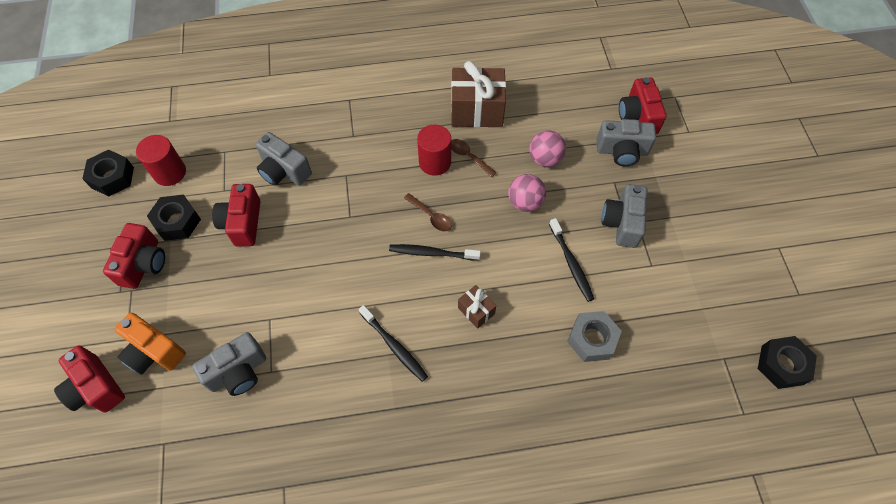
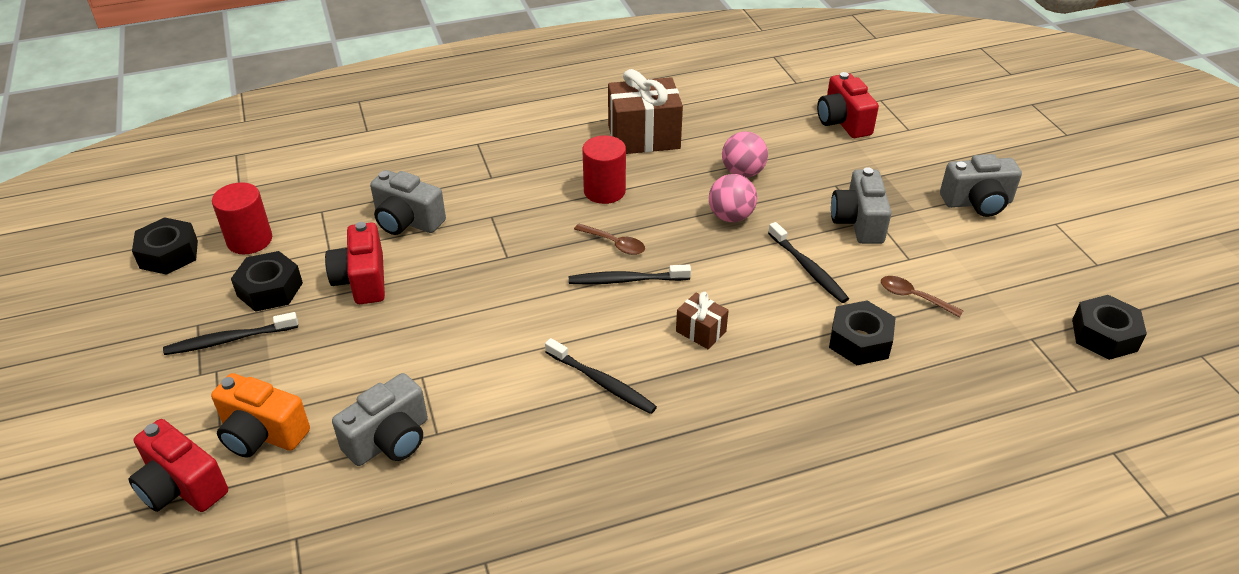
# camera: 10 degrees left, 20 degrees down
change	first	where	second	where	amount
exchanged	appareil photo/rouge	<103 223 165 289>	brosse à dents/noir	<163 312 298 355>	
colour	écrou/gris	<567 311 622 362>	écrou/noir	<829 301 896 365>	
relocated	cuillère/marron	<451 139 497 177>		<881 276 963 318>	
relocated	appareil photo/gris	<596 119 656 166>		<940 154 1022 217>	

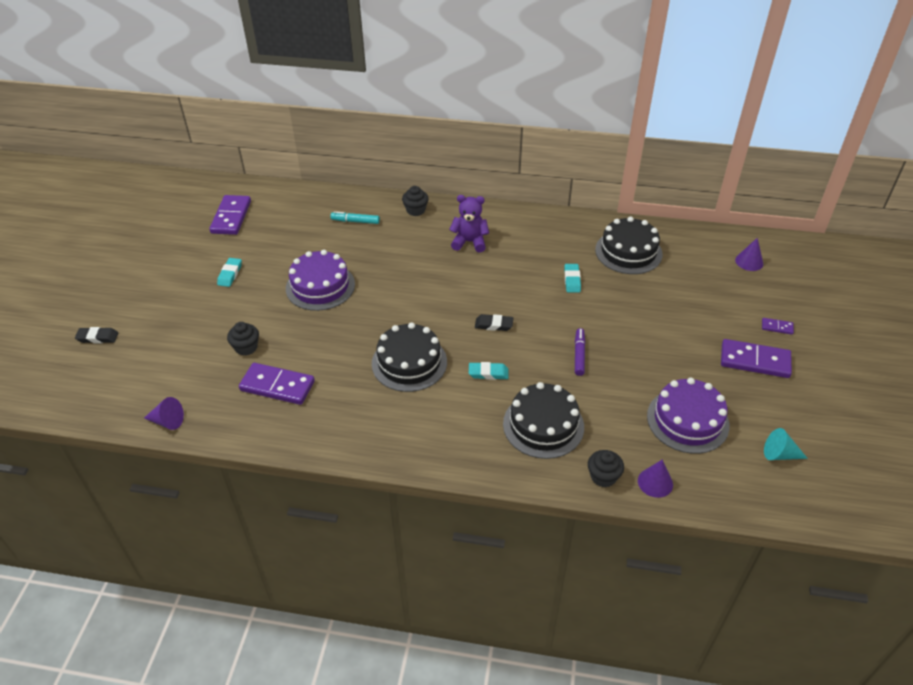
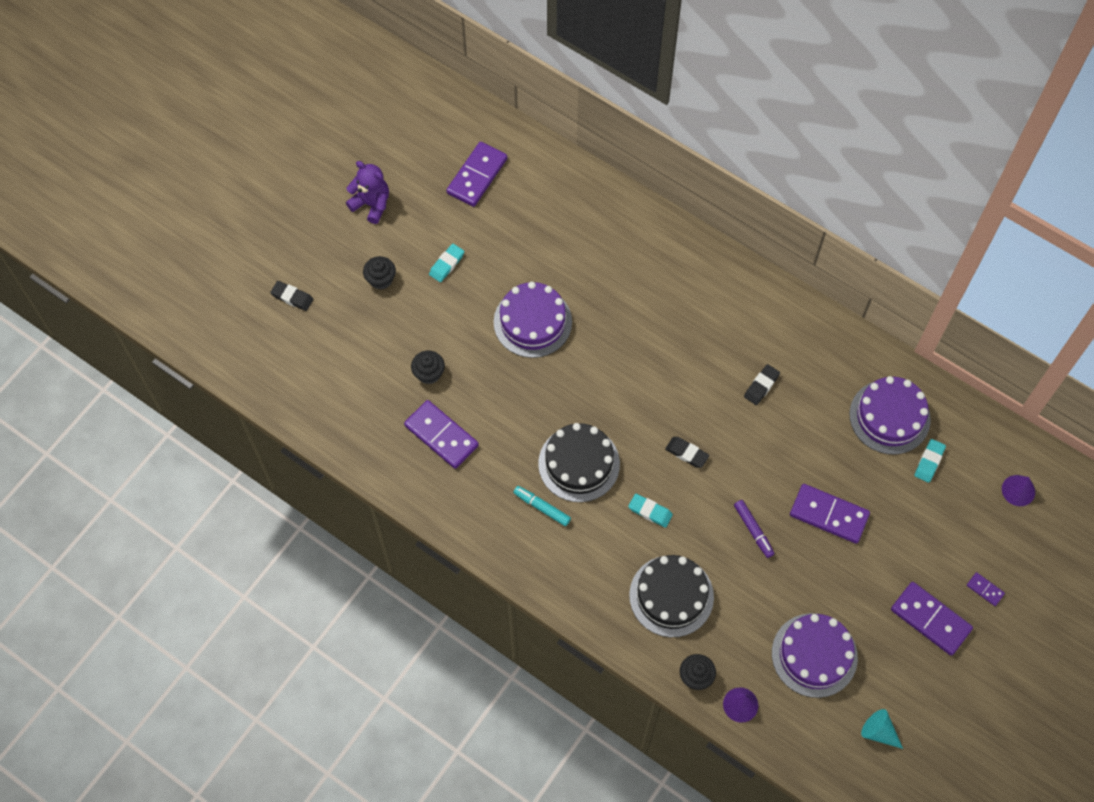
# camera: 25 degrees right, 20 degrees up
change	first	where	second	where	amount
relocated	ours en peluche/violet	<449 195 489 252>		<346 161 389 224>	
relocated	muffin/noir	<402 186 429 216>		<363 256 396 290>	
relocated	feutre/turquoise	<330 211 380 224>		<513 486 571 526>	
spun	feutre/violet	<575 328 585 376>		<734 500 775 558>	120 degrees clockwise
appeared			gomme/noir	<744 364 780 405>	
appeared			domino/violet	<790 484 870 544>	
colour	gâteau/noir	<595 216 662 274>	gâteau/violet	<850 376 931 455>	
relocated	gomme/turquoise	<564 264 581 293>		<914 439 946 483>	
missing	cône/violet	<144 397 184 430>			

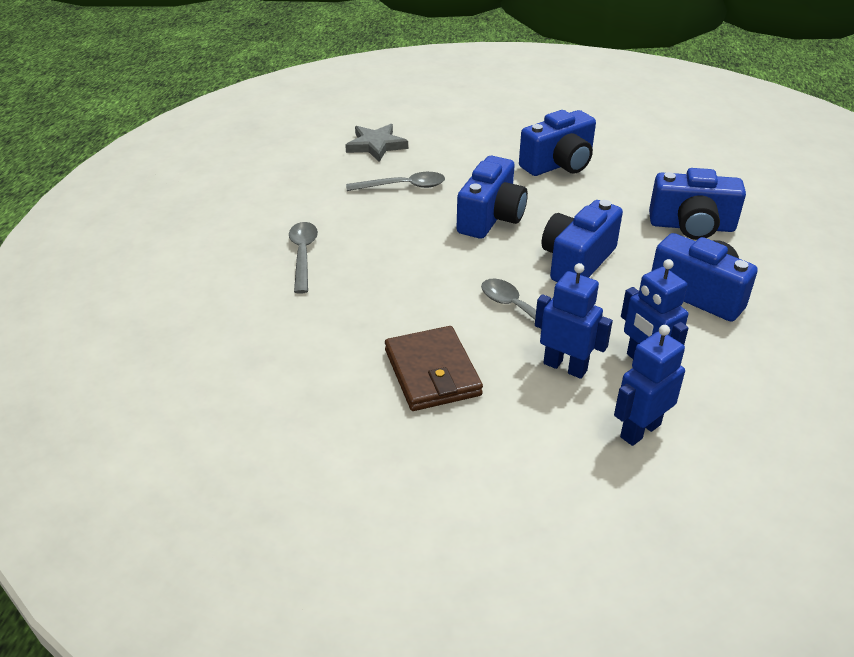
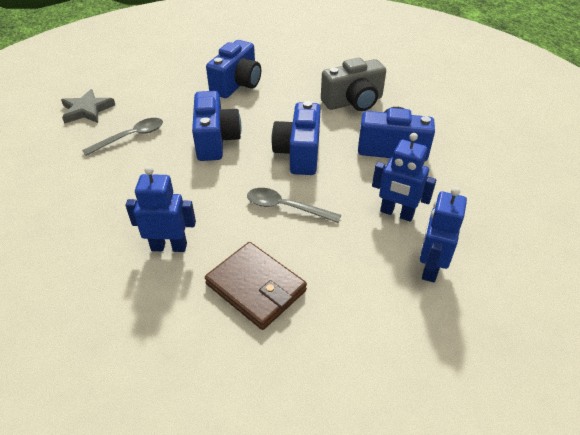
# camera: 30 degrees left, 5 degrees up
change	first	where	second	where	amount
relocated	robot/bleu	<535 263 613 379>		<126 166 196 252>	
colour	appareil photo/bleu	<649 168 746 240>	appareil photo/gris	<321 58 386 111>	
missing	cuillère/gris	<289 222 318 294>			

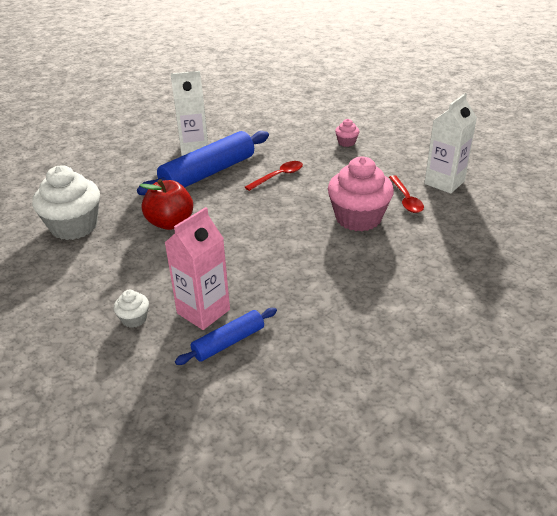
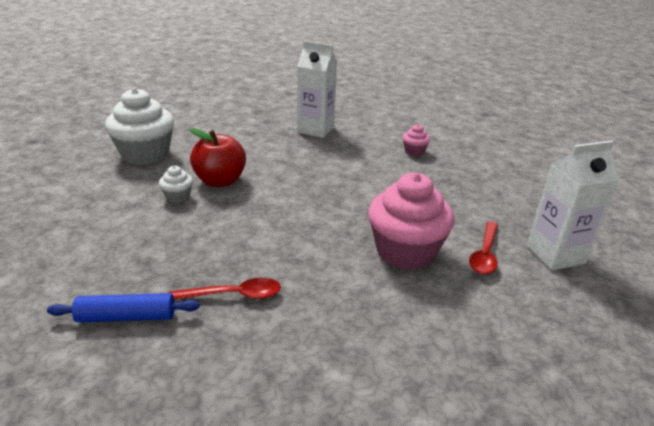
# camera: 30 degrees right, 5 degrees down
change	first	where	second	where	amount
relocated	muffin/blanc	<114 290 149 328>		<159 166 193 203>	
relocated	cuillère/rouge	<245 161 303 191>		<168 278 281 300>	
relocated	muffin/rose	<335 119 359 147>		<403 124 430 156>	
missing	rouleau à pâtisserie/bleu	<137 131 269 195>			
missing	brique de lait/rose	<165 207 230 330>			

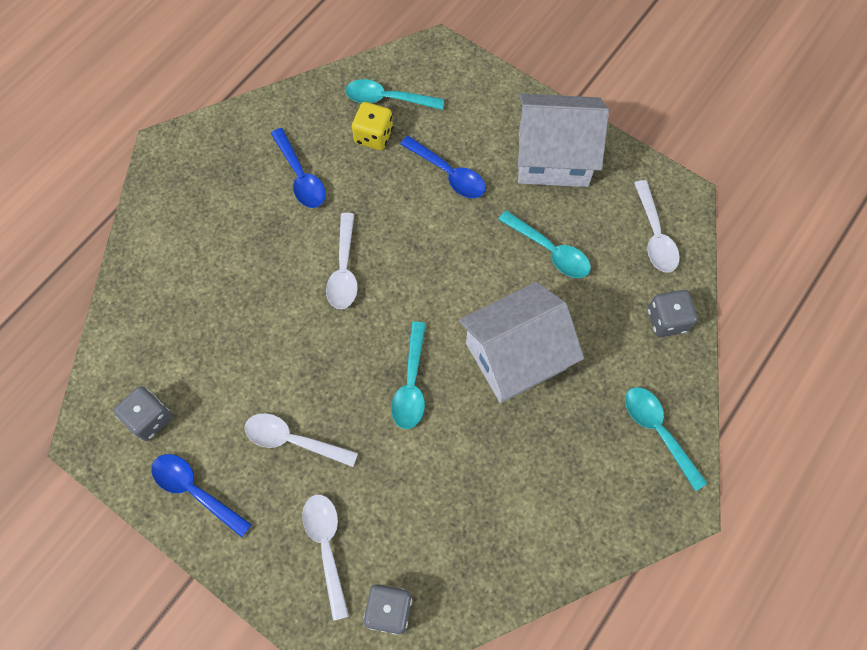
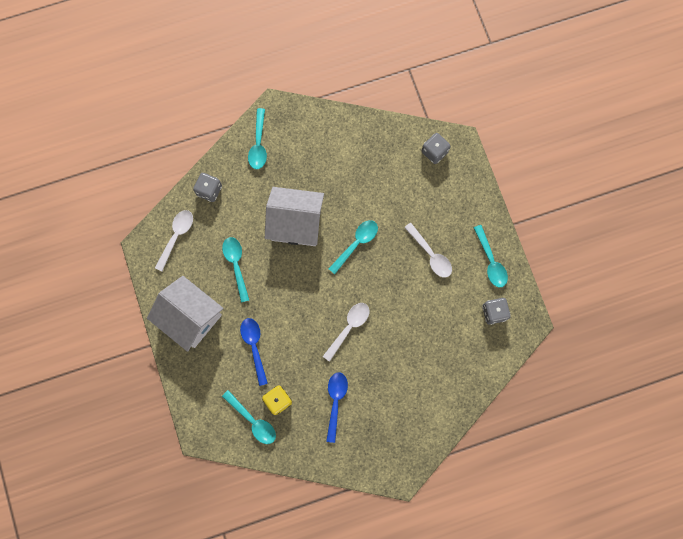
# camera: 145 degrees left, 10 degrees up
change	first	where	second	where	amount
colour	cuillère/bleu	<151 454 252 537>	cuillère/turquoise	<474 225 508 288>	
missing	cuillère/blanc	<302 494 349 621>			

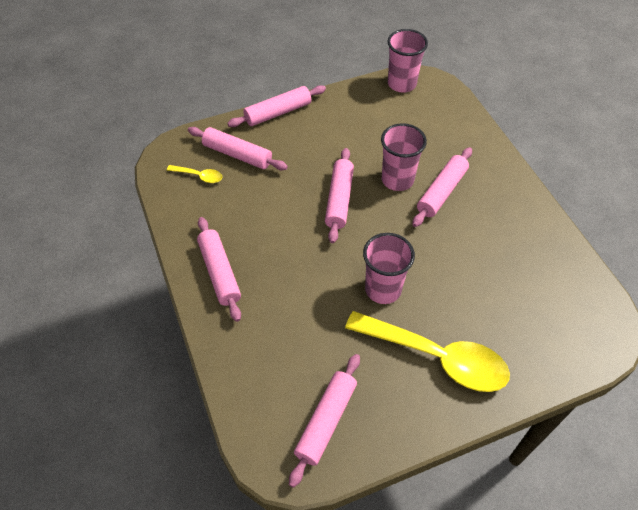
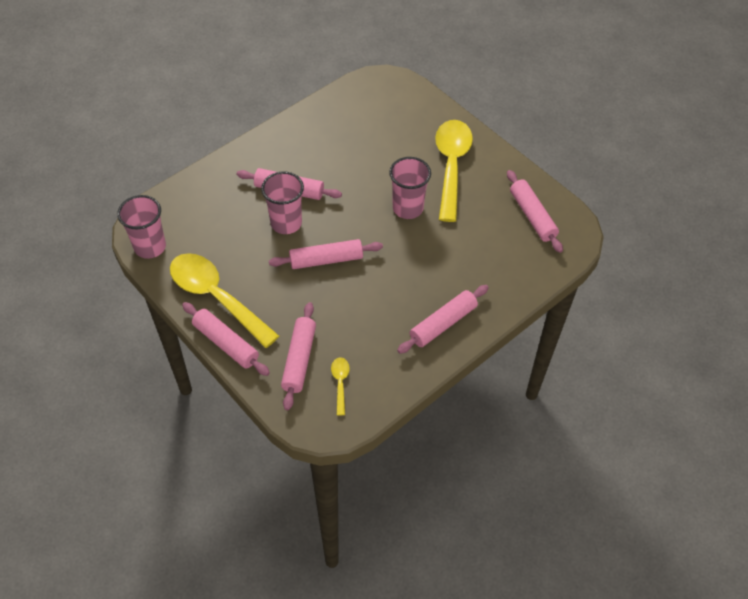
# camera: 110 degrees left, 0 degrees up
change	first	where	second	where	amount
appeared			cuillère/jaune	<170 253 279 348>	
spun	rouleau à pâtisserie/rose	<289 354 360 488>		<507 170 563 253>	60 degrees clockwise

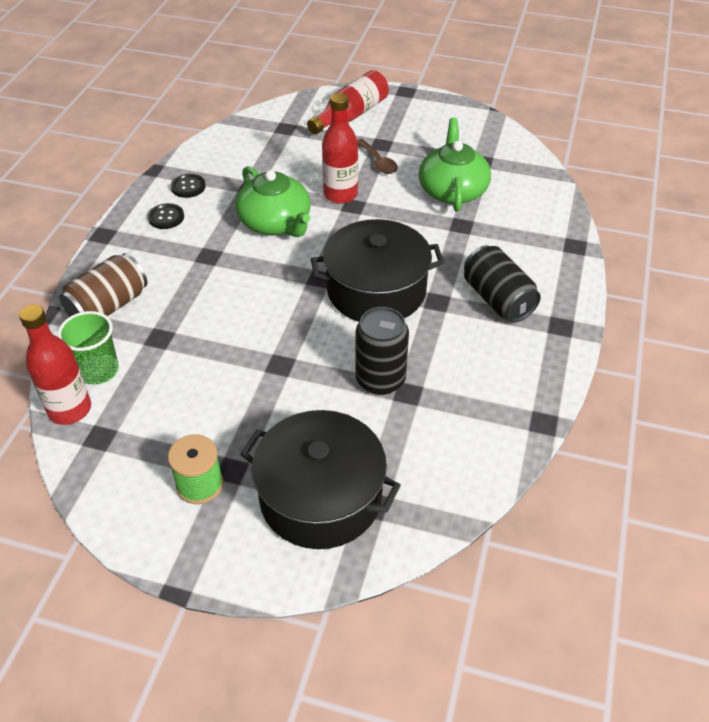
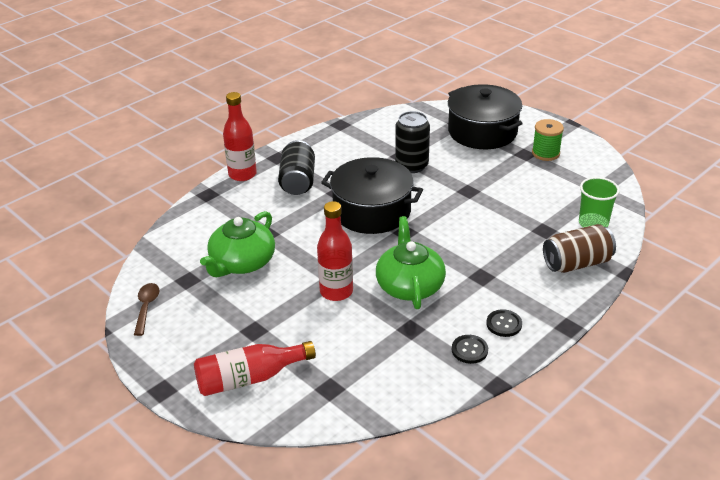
# camera: 150 degrees left, 10 degrees down
change	first	where	second	where	amount
relocated	cuillère/marron	<357 139 398 174>		<134 283 159 336>	
relocated	bouteille/rouge	<19 304 91 425>		<223 92 257 181>	

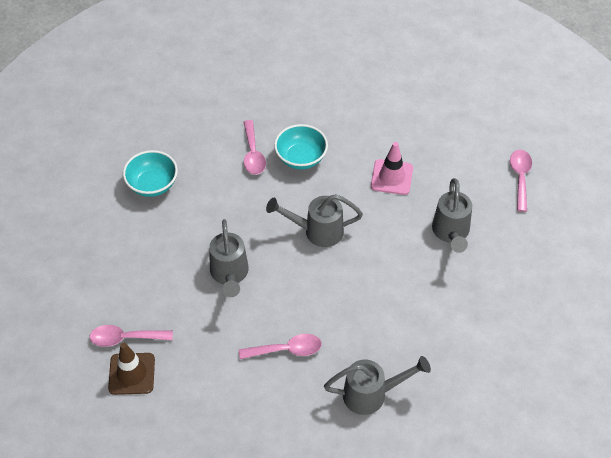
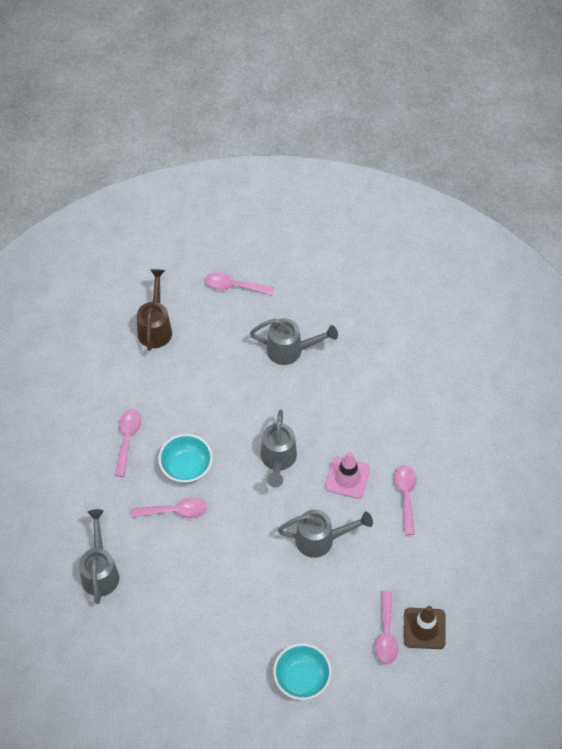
# camera: 85 degrees left, 5 degrees up
change	first	where	second	where	amount
relocated	arrosoir/gris	<324 356 431 415>		<79 509 119 604>	
appeared			cuillère/rose	<115 410 141 477>	
appeared			arrosoir/marron	<137 269 172 351>	
relocated	bol/turquoise	<123 150 178 197>		<273 643 332 700>	
relocated	cône de chantier/rose	<371 142 413 195>		<325 452 370 499>	

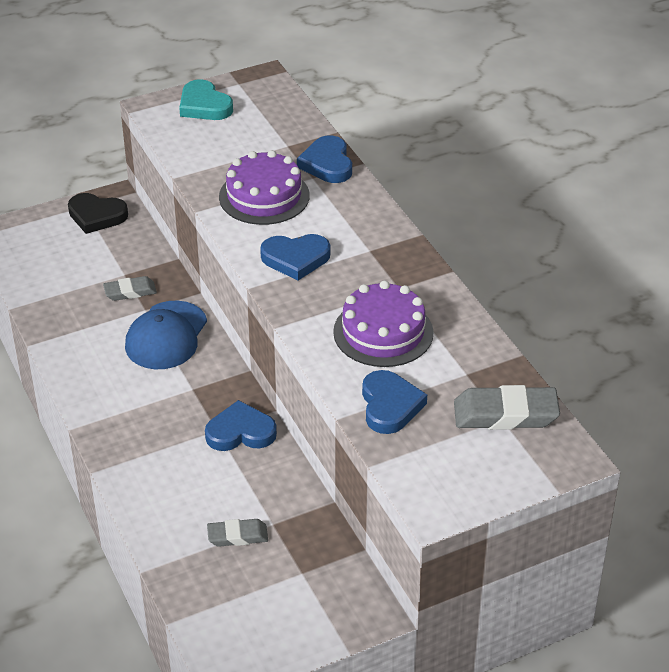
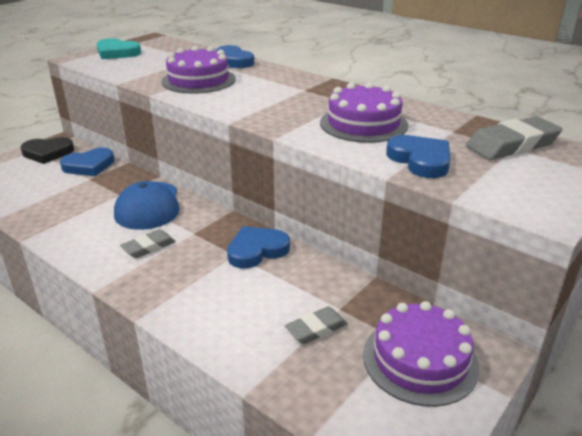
# camera: 25 degrees left, 10 degrees down
change	first	where	second	where	amount
relocated	cœur/bleu	<260 234 331 281>		<60 148 114 176>	
relocated	gomme/gris	<103 276 157 301>		<120 229 176 258>	
appeared			gâteau/violet	<363 301 479 407>	

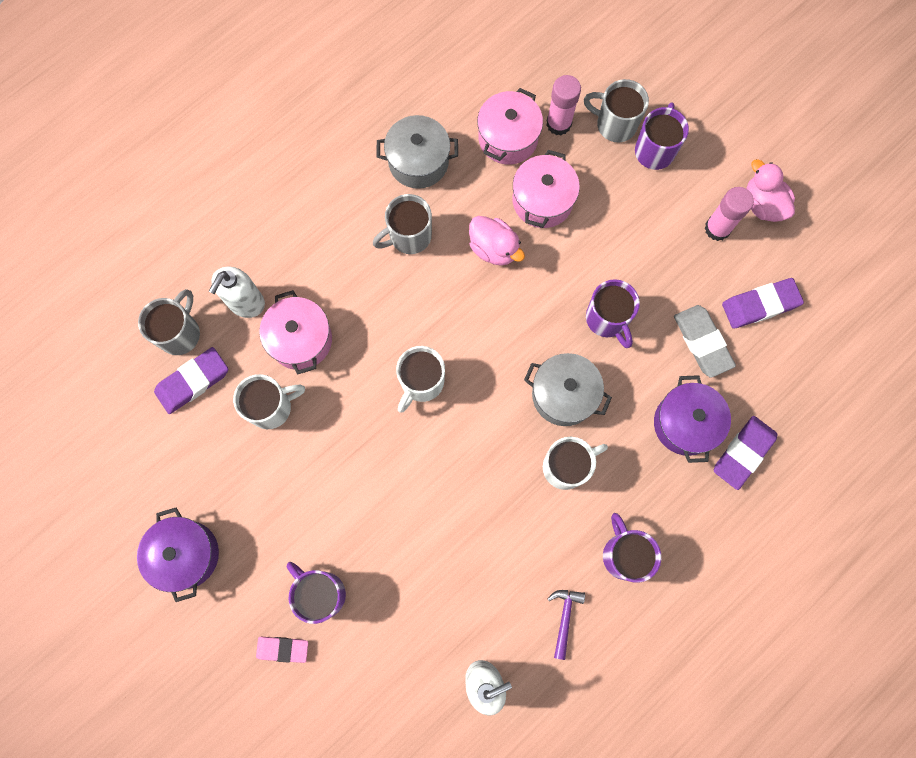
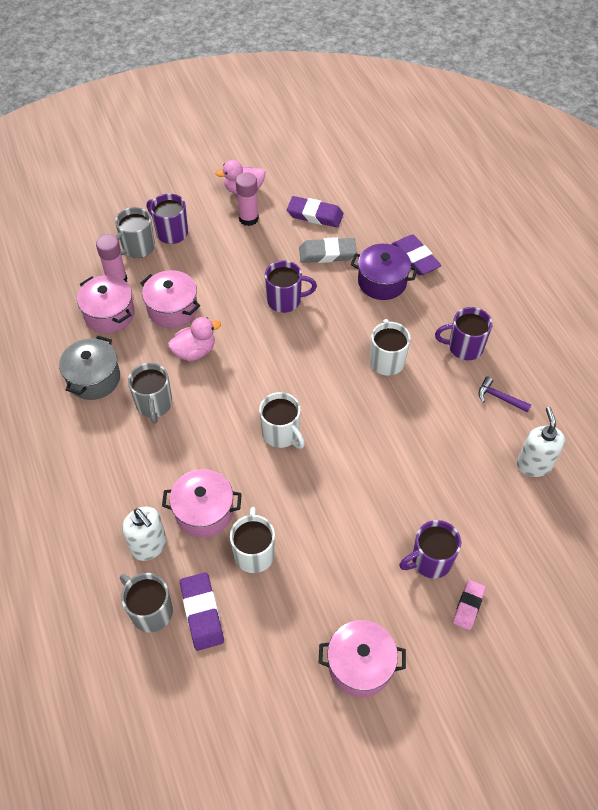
# camera: 70 degrees left, 20 degrees down
change	first	where	second	where	amount
spun	gomme/violet	<722 278 804 329>		<287 196 344 227>	75 degrees counterclockwise
colour	marmite/violet	<137 508 219 602>	marmite/rose	<318 620 406 697>	
missing	marmite/gris	<524 353 612 426>			

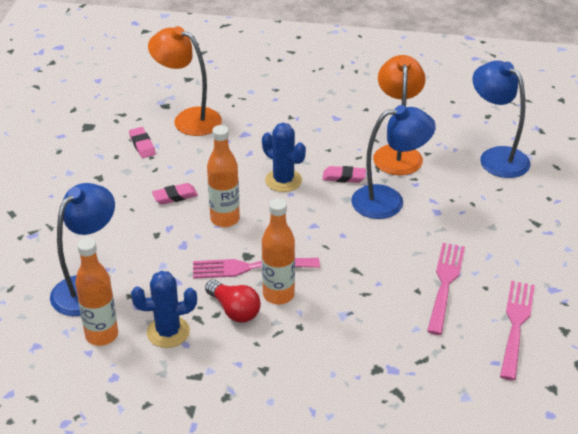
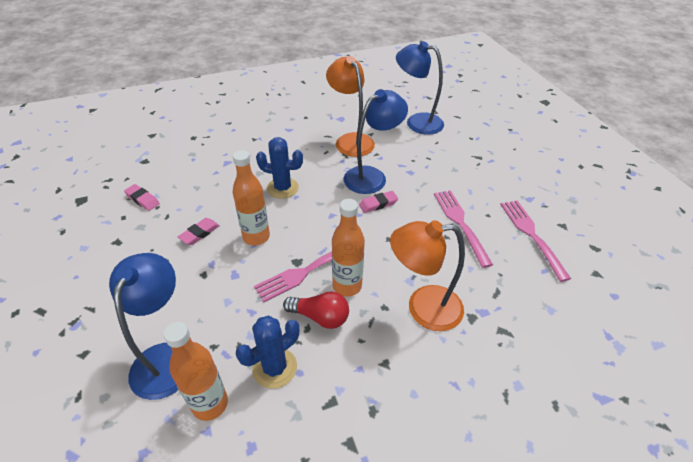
# camera: 30 degrees left, 5 degrees up
change	first	where	second	where	amount
relocated	gomme/rose	<322 166 366 183>		<359 191 398 213>	
relocated	lampe/orange	<148 26 222 136>		<390 220 465 331>	

